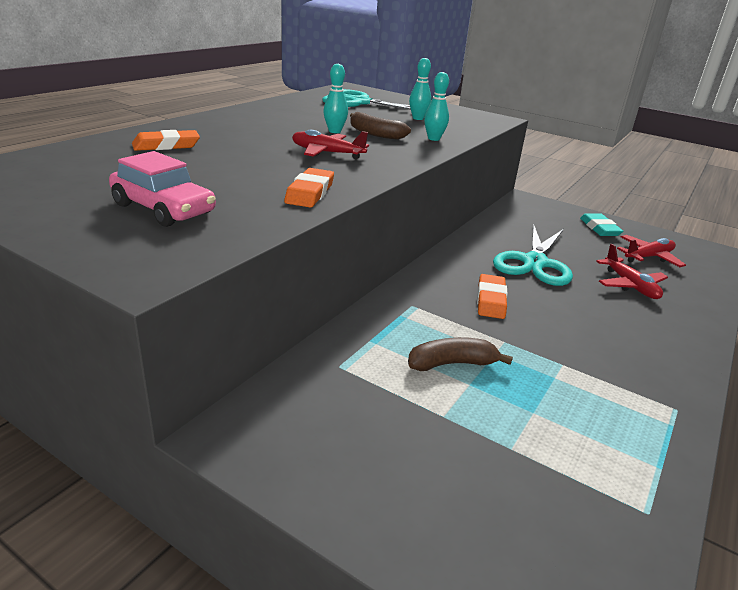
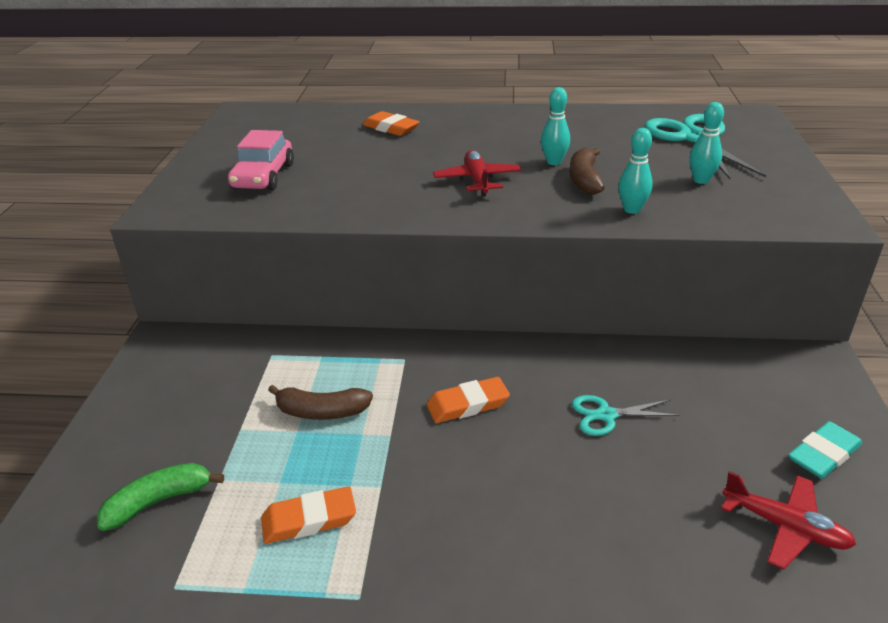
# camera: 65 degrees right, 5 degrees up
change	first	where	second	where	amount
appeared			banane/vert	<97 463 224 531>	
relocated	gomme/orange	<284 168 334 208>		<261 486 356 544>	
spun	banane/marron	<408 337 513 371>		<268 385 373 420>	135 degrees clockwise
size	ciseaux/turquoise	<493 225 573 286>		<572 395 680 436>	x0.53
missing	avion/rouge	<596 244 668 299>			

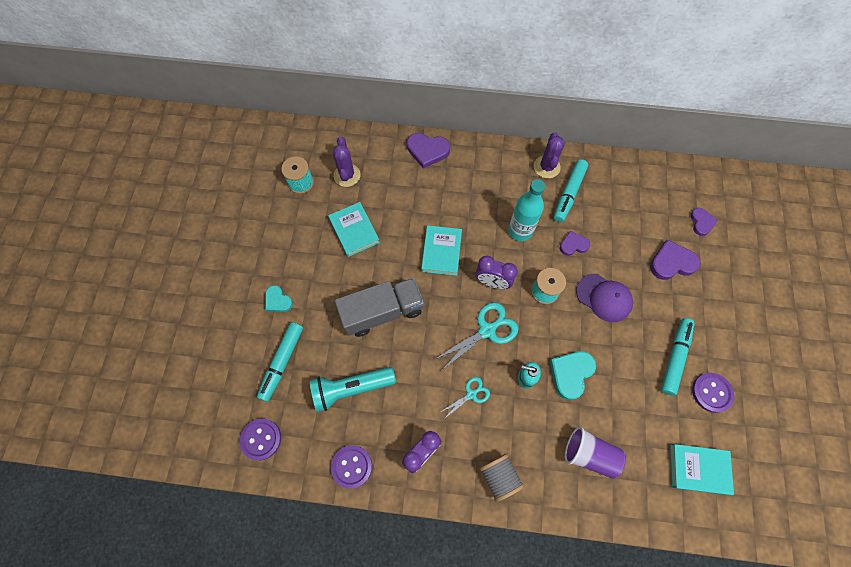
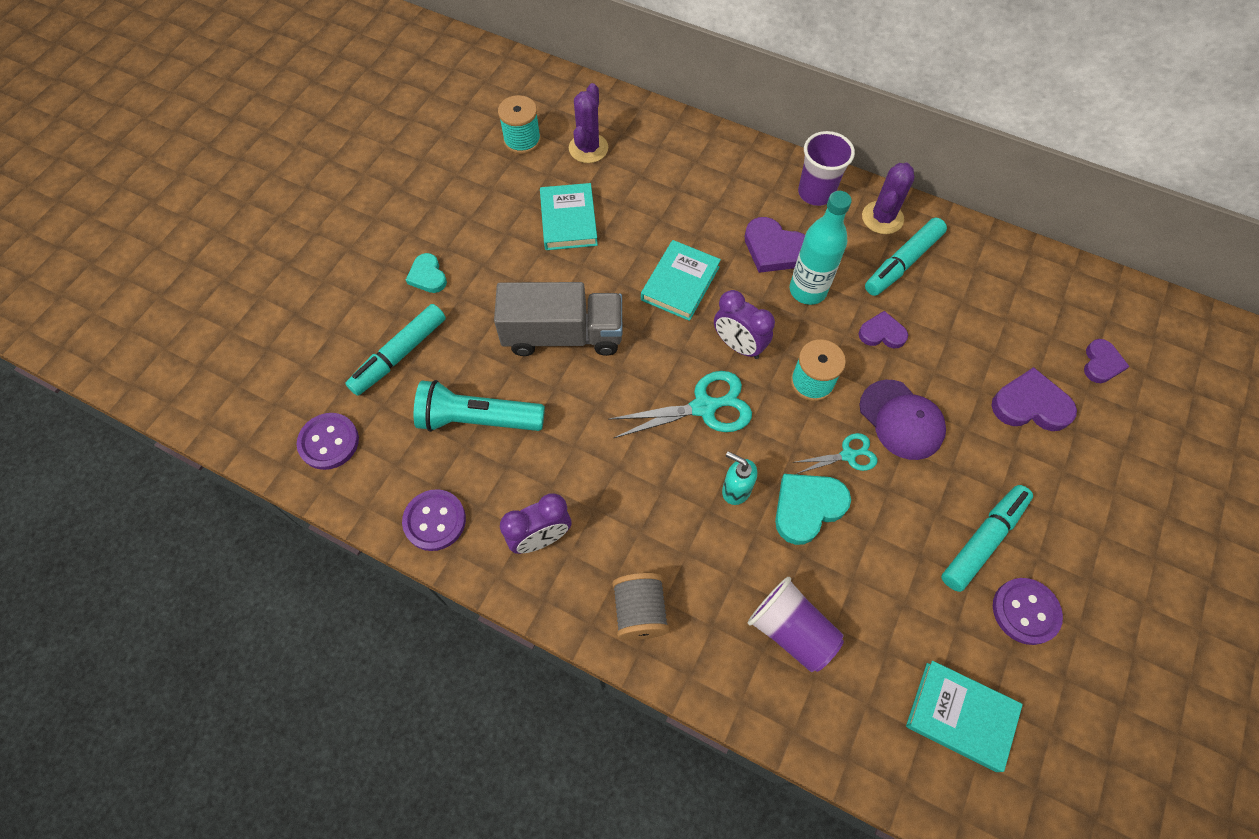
# camera: 20 degrees right, 5 degrees down
change	first	where	second	where	amount
relocated	cœur/violet	<407 133 450 169>		<745 217 805 273>	
relocated	ciseaux/turquoise	<441 377 490 419>		<792 433 877 474>	
appeared			gobelet/violet	<798 131 855 206>	

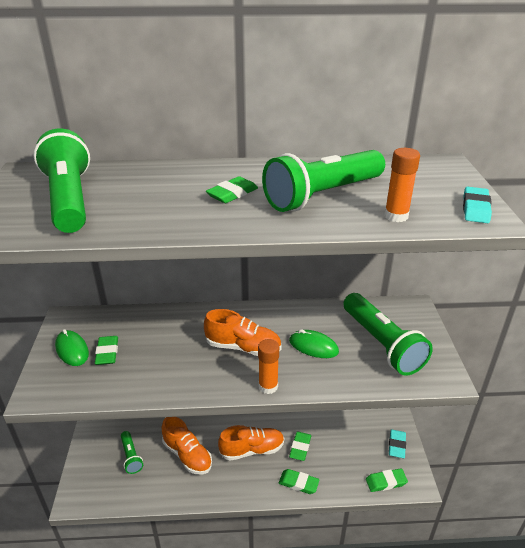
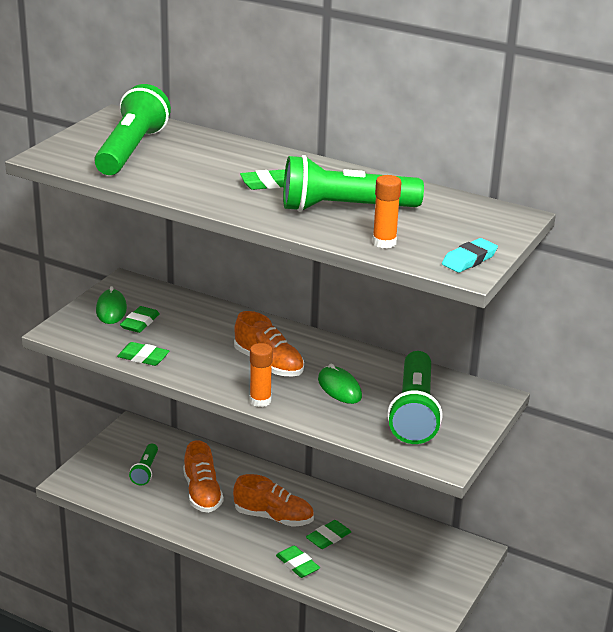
# camera: 30 degrees right, 5 degrees down
change	first	where	second	where	amount
relocated	gomme/vert	<366 469 408 492>		<117 342 169 366>	
missing	gomme/turquoise	<389 430 406 458>			

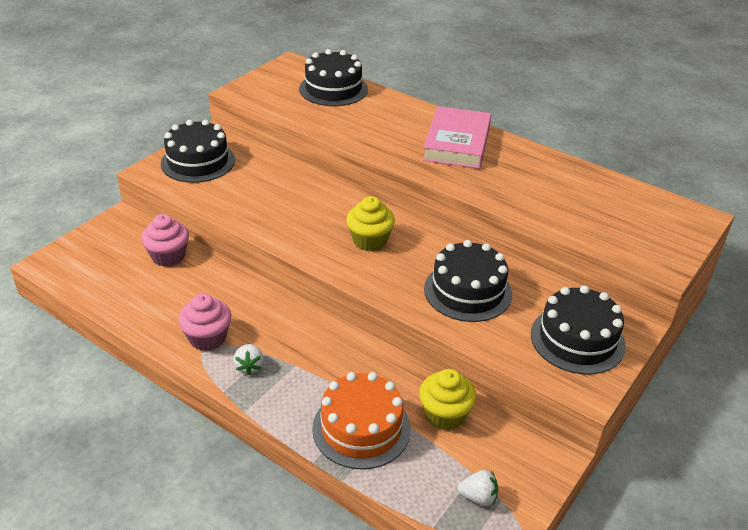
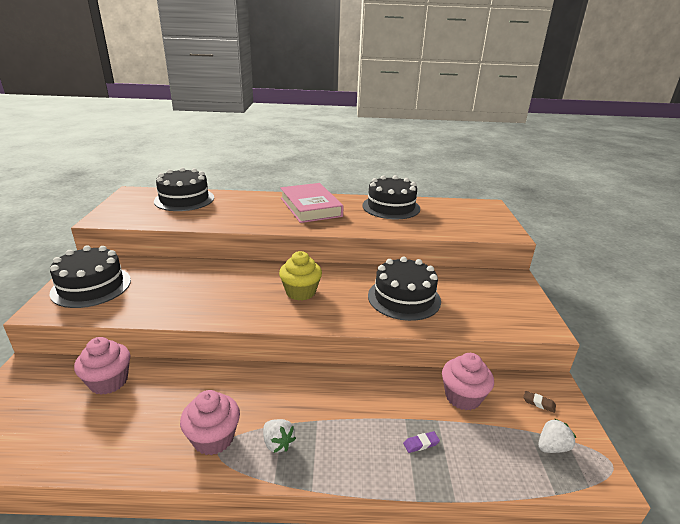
# camera: 35 degrees left, 10 degrees down
change	first	where	second	where	amount
relocated	gâteau/noir	<531 285 626 374>		<362 175 420 219>	
exchanged	gâteau/orange	<312 372 411 469>	gomme/violet	<403 431 440 453>	
colour	muffin/jaune	<419 369 476 430>	muffin/rose	<442 353 494 411>	
appeared			gomme/marron	<523 391 556 413>	

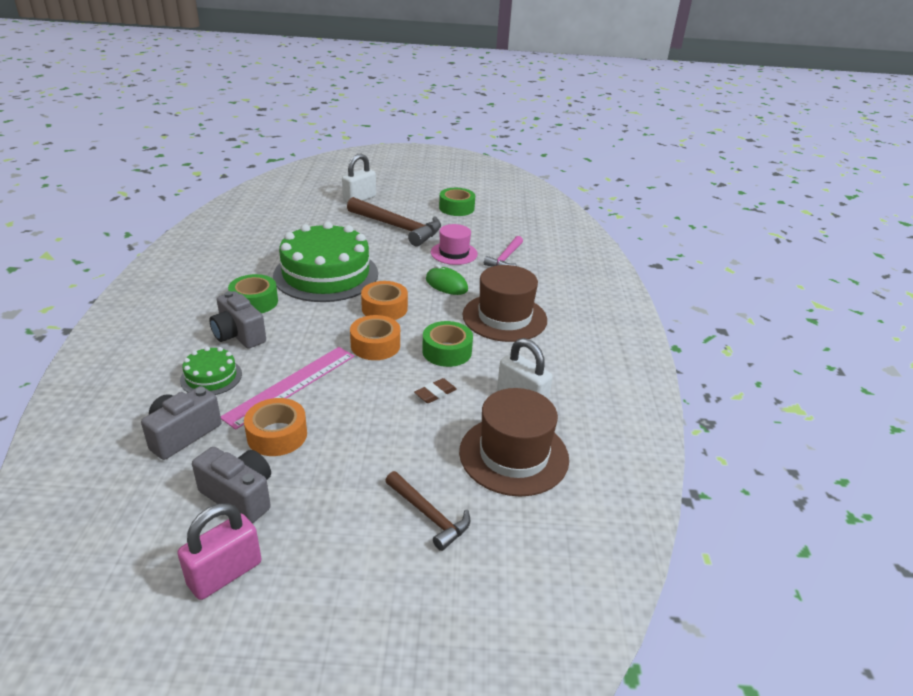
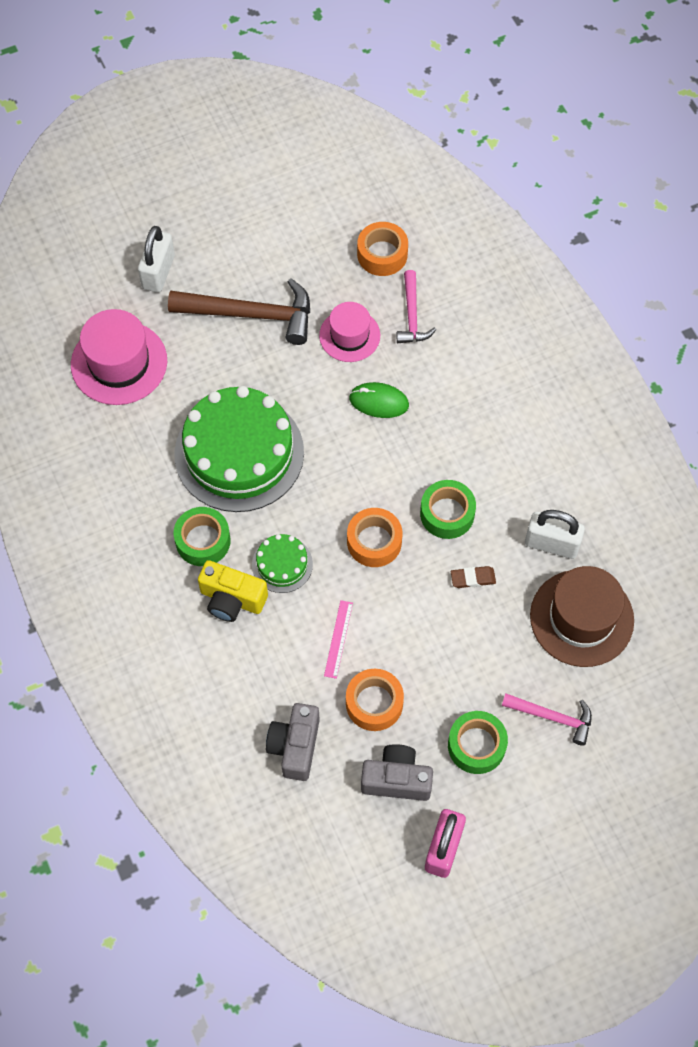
# camera: 25 degrees left, 30 degrees up
change	first	where	second	where	amount
appeared			chapeau/rose	<71 309 167 405>	
colour	appareil photo/gris	<209 291 266 349>	appareil photo/jaune	<198 560 268 622>	
relocated	gâteau/vert	<180 347 242 395>		<252 534 313 593>	
size	règle/rose	<221 347 354 430>		<324 600 353 679>	x0.51
relocated	ruban adhésif/orange	<361 281 408 320>		<357 222 408 276>	
relocated	ruban adhésif/vert	<439 188 475 216>		<448 711 508 774>	
spun	gomme/marron	<414 378 457 403>		<451 566 496 588>	60 degrees clockwise
colour	marteau/marron	<385 471 470 551>	marteau/rose	<502 693 592 746>	
missing	chapeau/marron	<462 265 547 342>			

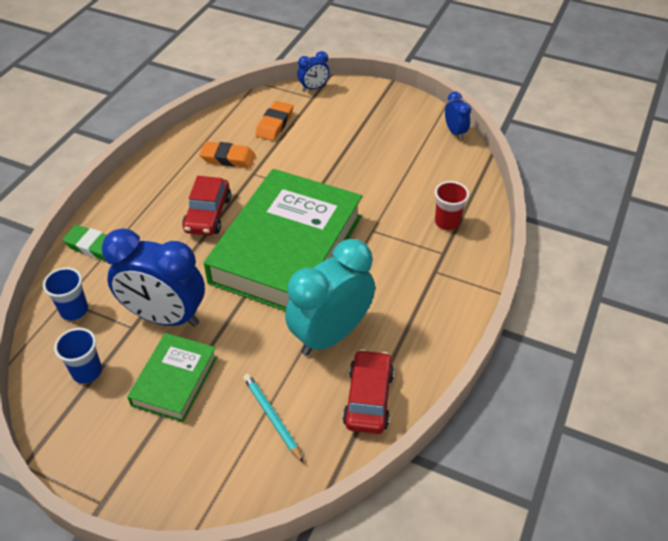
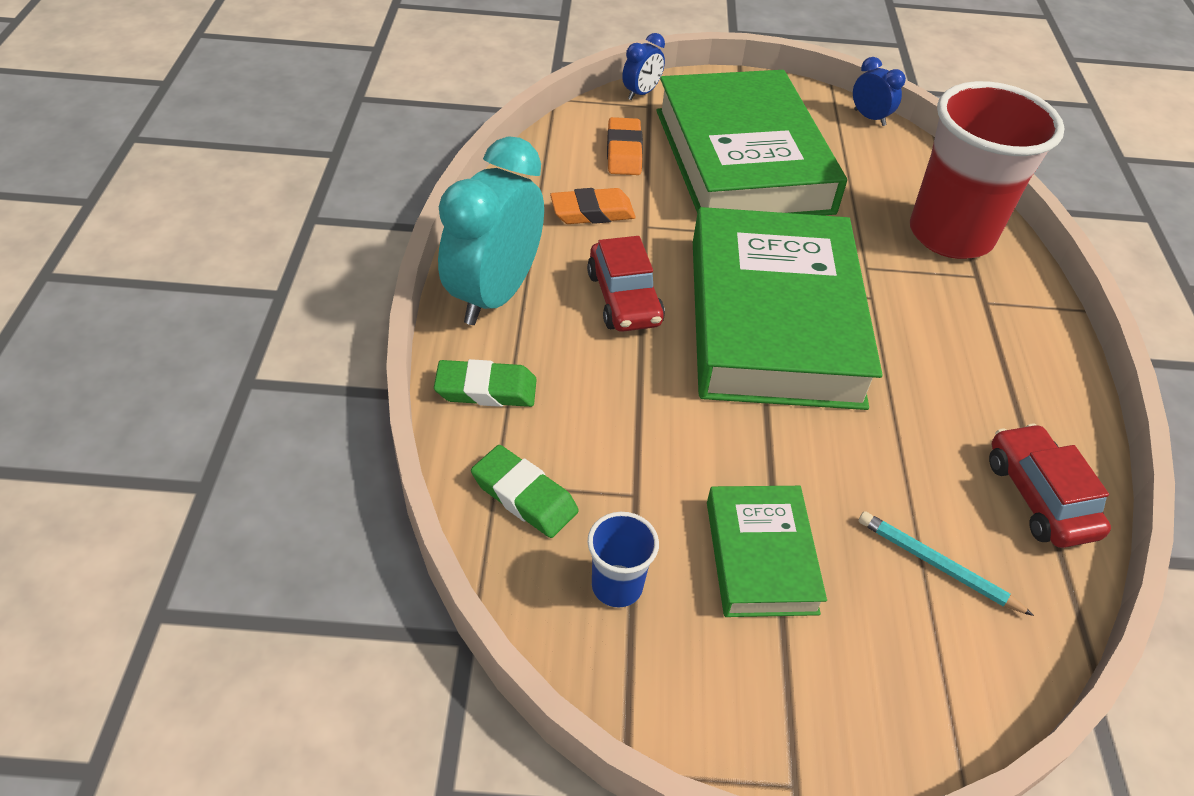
# camera: 25 degrees left, 0 degrees up
change	first	where	second	where	amount
relocated	réveil/turquoise	<285 239 375 356>		<438 136 544 325>	
exchanged	gobelet/bleu	<43 267 88 321>	gomme/vert	<471 445 579 538>	
appeared			livre/vert	<656 70 847 216>	
size	gobelet/rouge	<435 181 469 230>		<910 81 1064 259>	x2.33
missing	réveil/bleu	<102 228 205 327>			

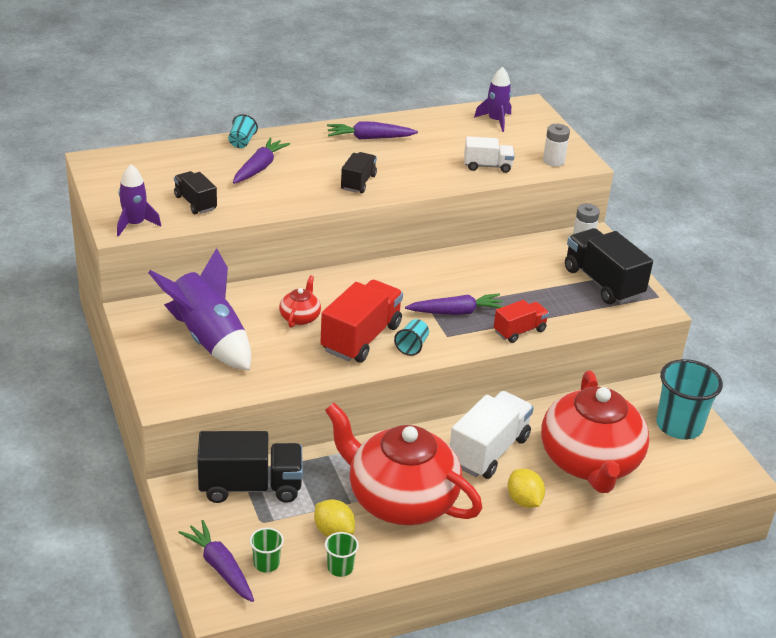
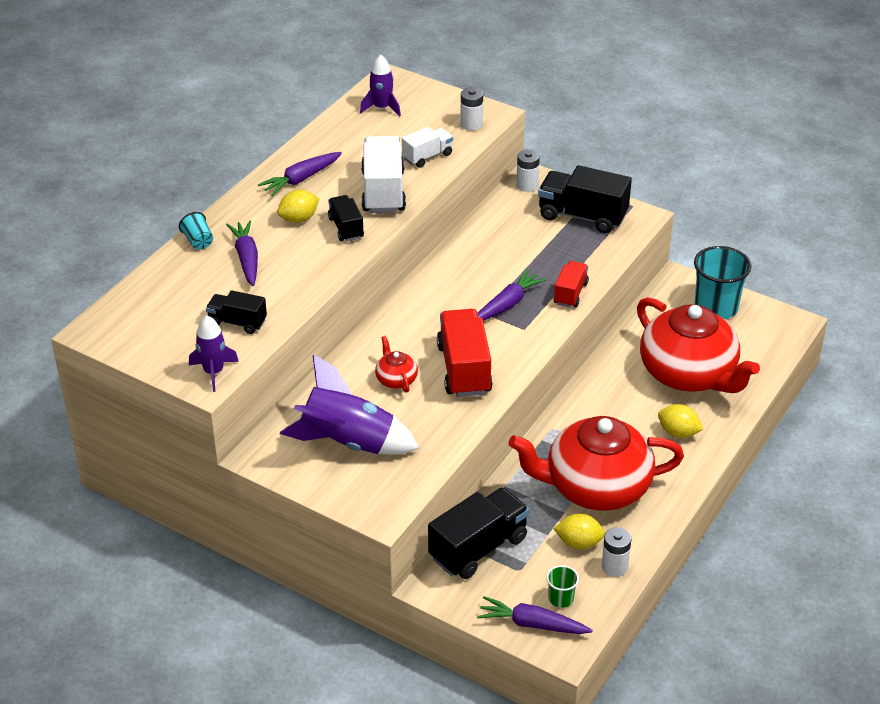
# camera: 35 degrees left, 5 degrees up
change	first	where	second	where	amount
appeared			citron/jaune	<277 190 320 223>	
relocated	camion/blanc	<450 391 534 479>		<361 136 406 213>	
exchanged	gobelet/vert	<325 532 359 577>	pile/blanc	<601 527 631 577>	
missing	gobelet/turquoise	<394 319 429 356>			

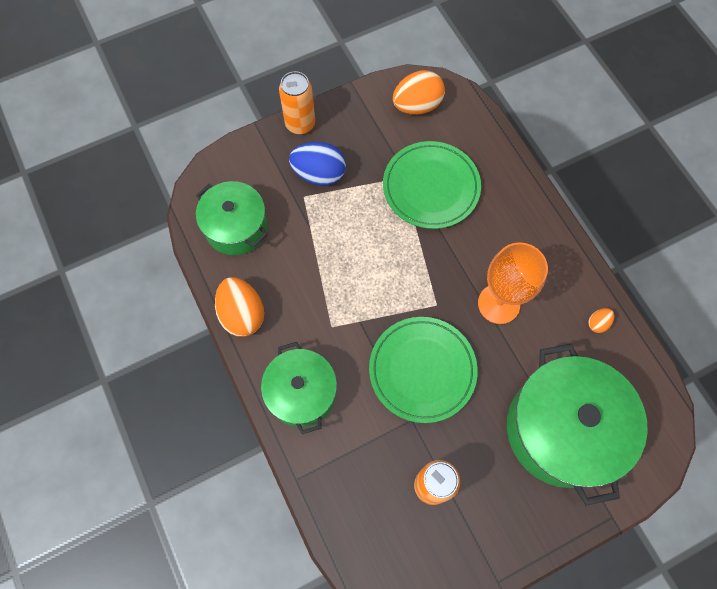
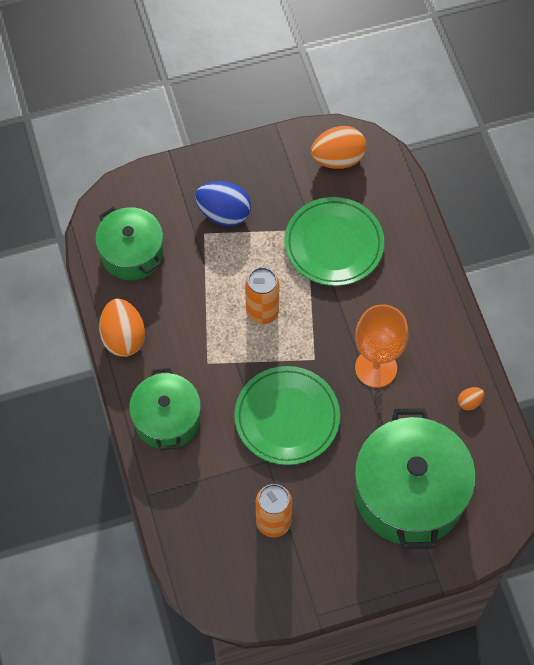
# camera: 10 degrees right, 5 degrees down
change	first	where	second	where	amount
relocated	canette/orange	<279 71 315 135>		<245 267 279 325>	

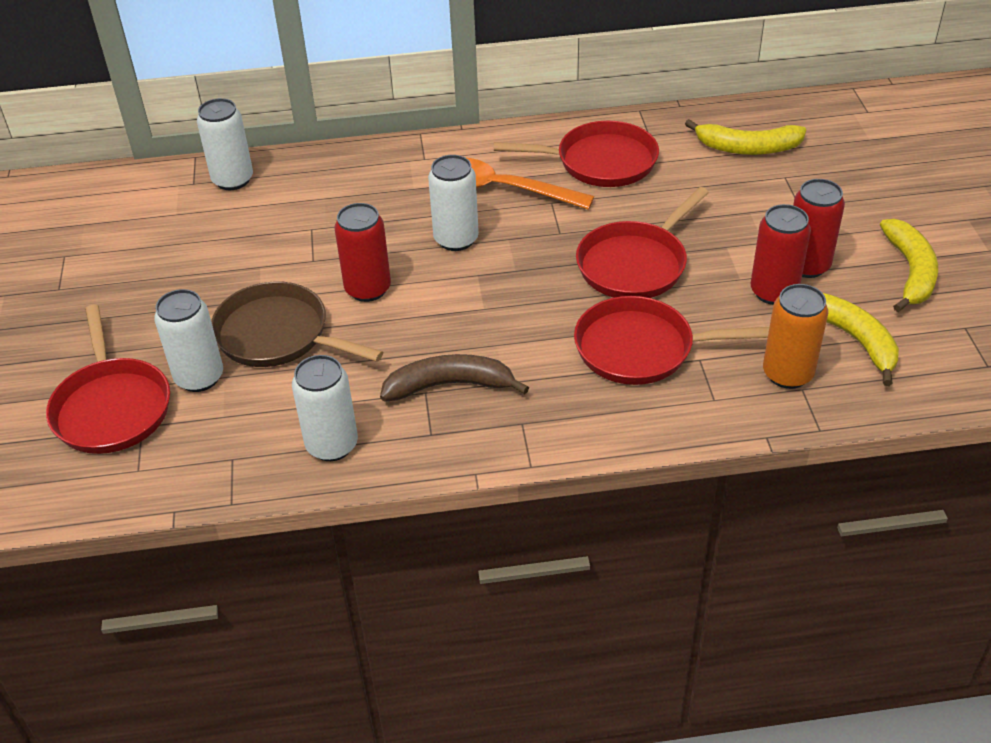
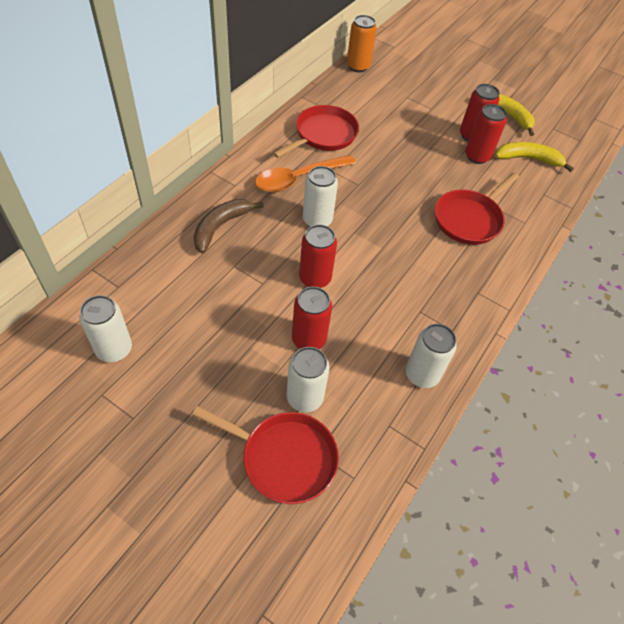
# camera: 55 degrees left, 10 degrees up
change	first	where	second	where	amount
relocated	canette/blanc	<197 98 253 190>		<79 295 132 362>	
relocated	banane/marron	<380 354 529 402>		<193 199 264 253>	
exchanged	poêle/marron	<211 282 383 367>	canette/rouge	<292 287 332 349>	
relocated	canette/orange	<763 284 828 389>		<347 15 377 72>	
missing	poêle/rouge	<576 187 709 298>			
missing	banane/jaune	<685 119 806 155>			

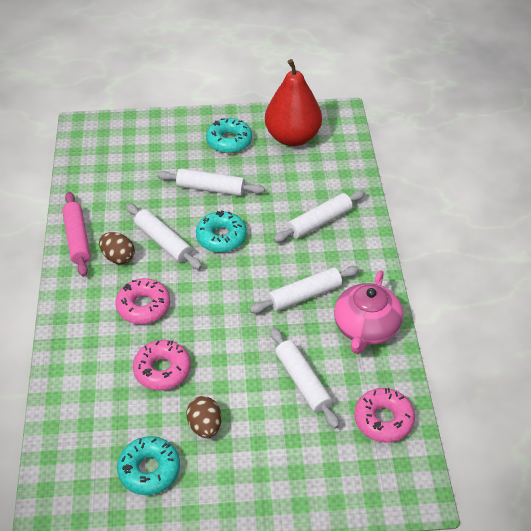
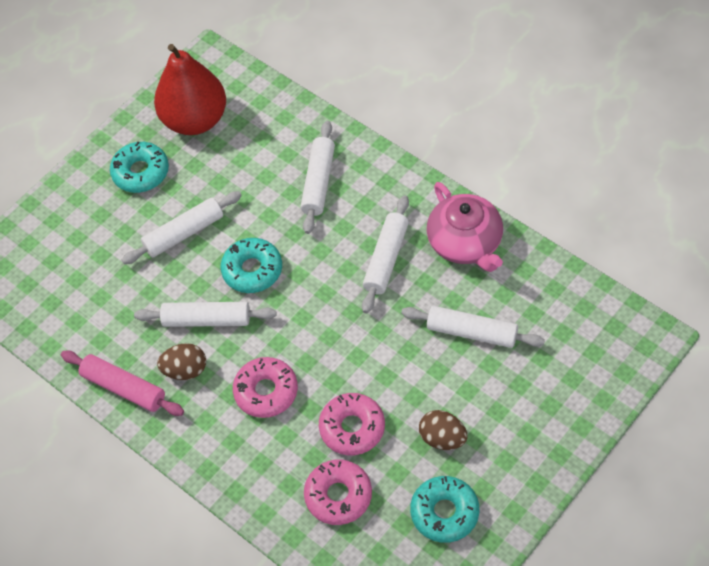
# camera: 40 degrees left, 10 degrees up
change	first	where	second	where	amount
relocated	beignet/rose	<354 388 415 443>		<304 460 372 525>	

